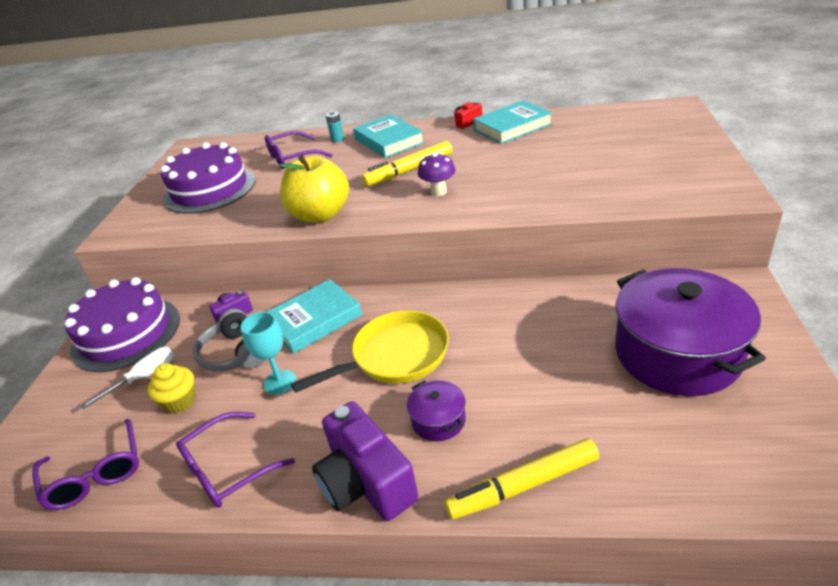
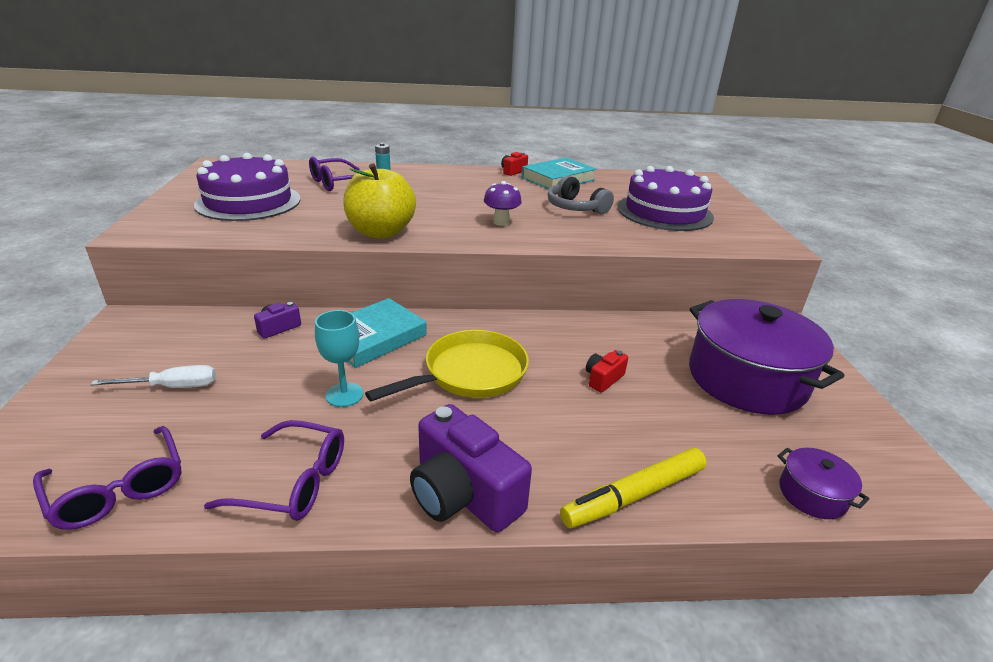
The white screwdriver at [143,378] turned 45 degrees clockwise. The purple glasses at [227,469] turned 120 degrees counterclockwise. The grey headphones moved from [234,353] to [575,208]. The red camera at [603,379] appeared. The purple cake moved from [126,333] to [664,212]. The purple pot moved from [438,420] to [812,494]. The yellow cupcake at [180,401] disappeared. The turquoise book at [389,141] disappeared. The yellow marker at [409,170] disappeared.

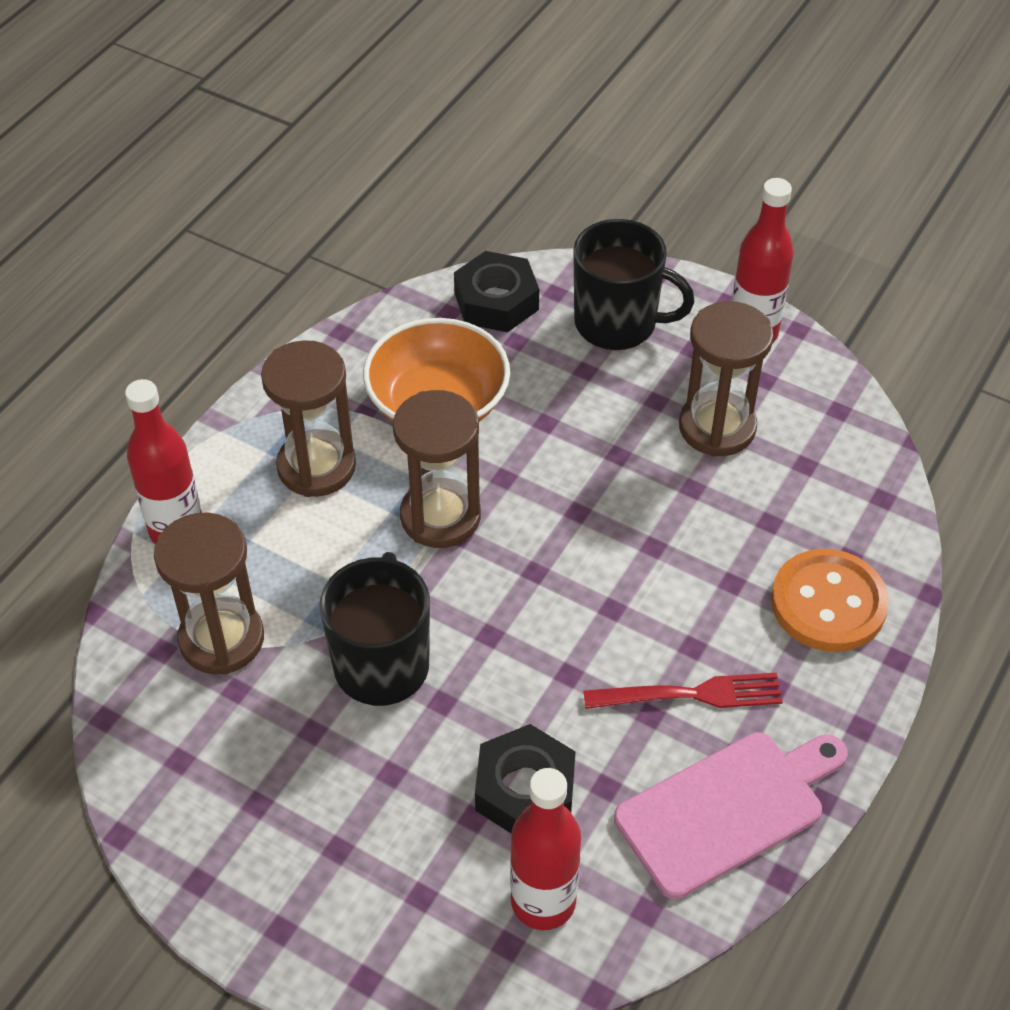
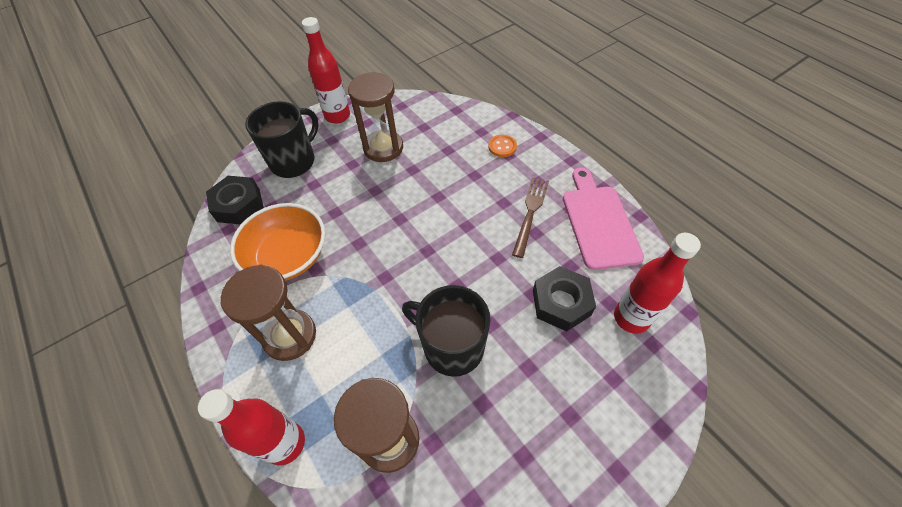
The orange button at [828,603] changed to 0.51 times the size. The red fork at [692,694] became the brown fork at [530,212]. The brown hourglass at [440,516] disappeared.

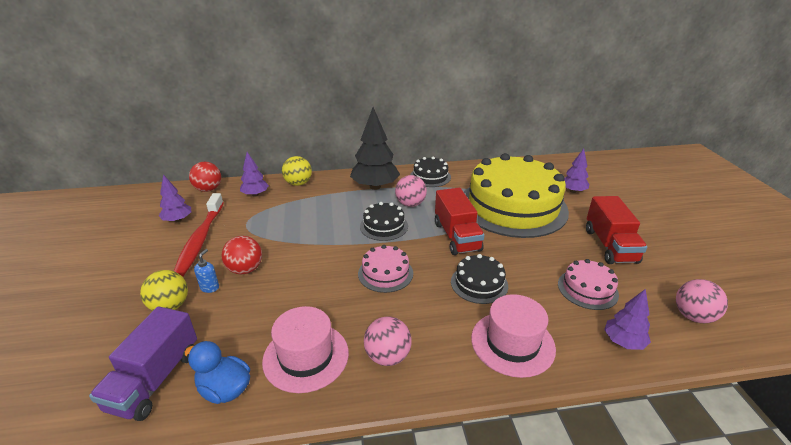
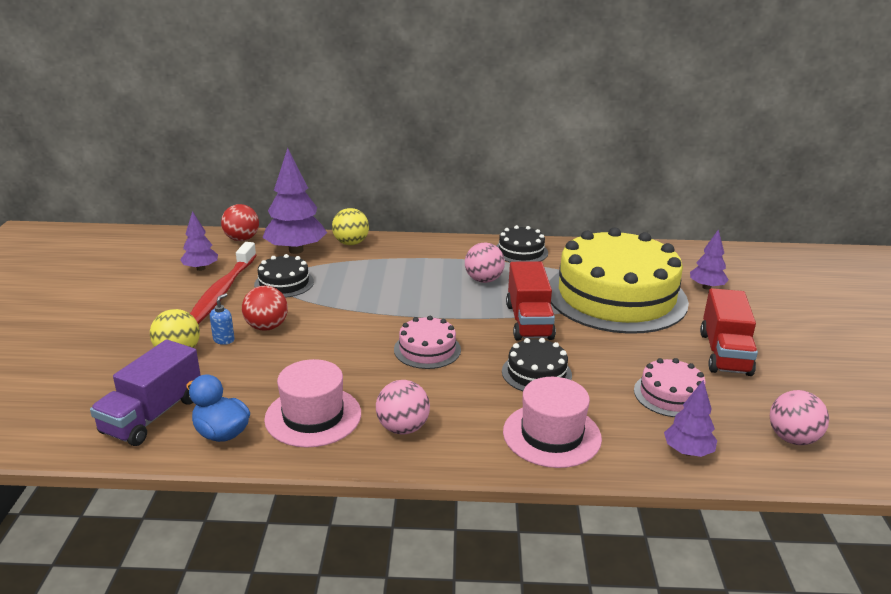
The black cake moved from [384,226] to [284,283]. The purple tree at [255,194] changed to 1.79 times the size. The black tree at [375,186] disappeared.

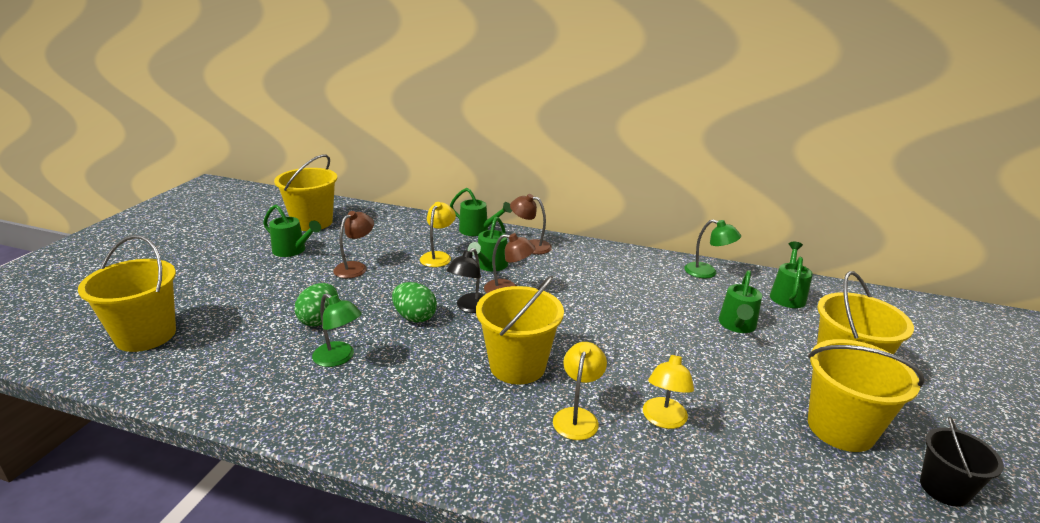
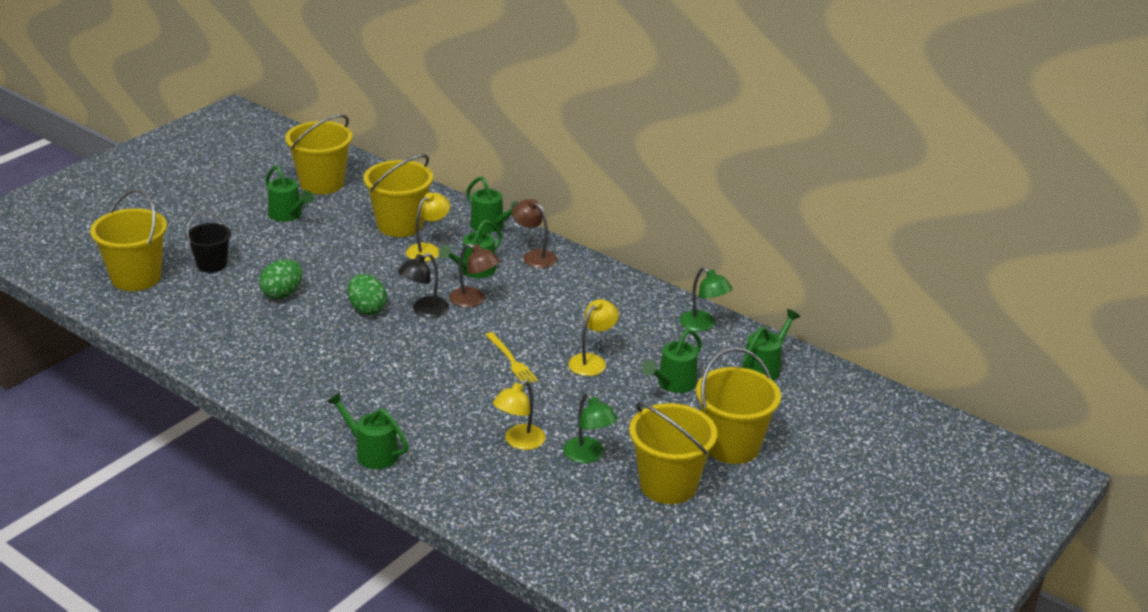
The black bucket moved from [944,489] to [212,264]. The green watering can at [371,452] appeared. The yellow bucket moved from [517,366] to [400,225]. The yellow fork at [511,360] appeared. The green lamp moved from [339,358] to [588,456]. The yellow lamp moved from [577,416] to [592,361]. The brown lamp at [355,267] disappeared.

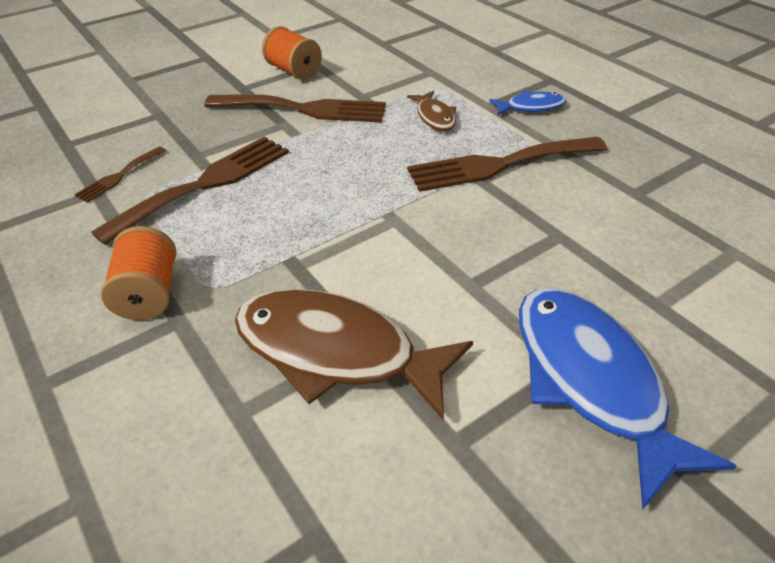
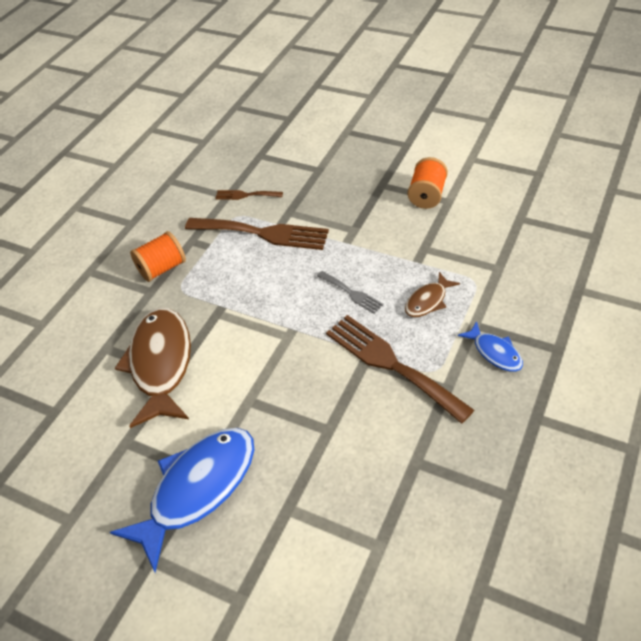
The grey fork at [351,293] appeared. The brown fork at [304,109] disappeared.

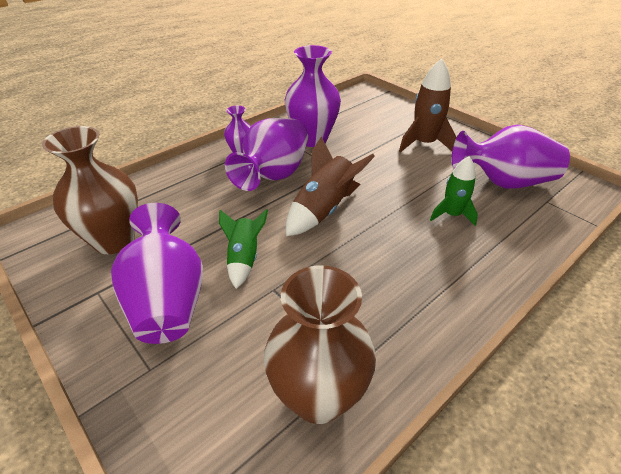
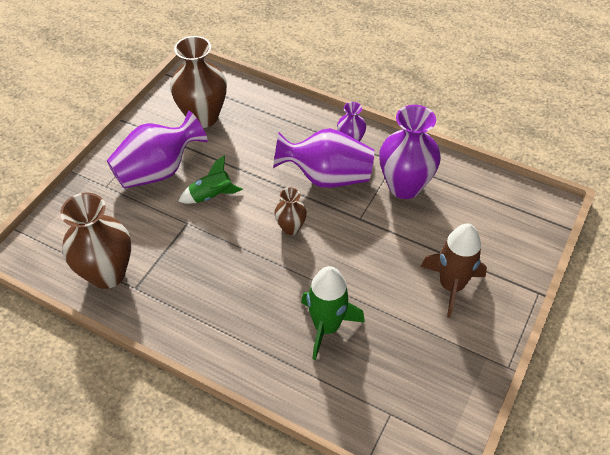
The brown rocket at [324,210] was replaced by the brown vase at [290,228]. The green rocket at [452,215] changed to 1.52 times the size. The purple vase at [503,182] disappeared.

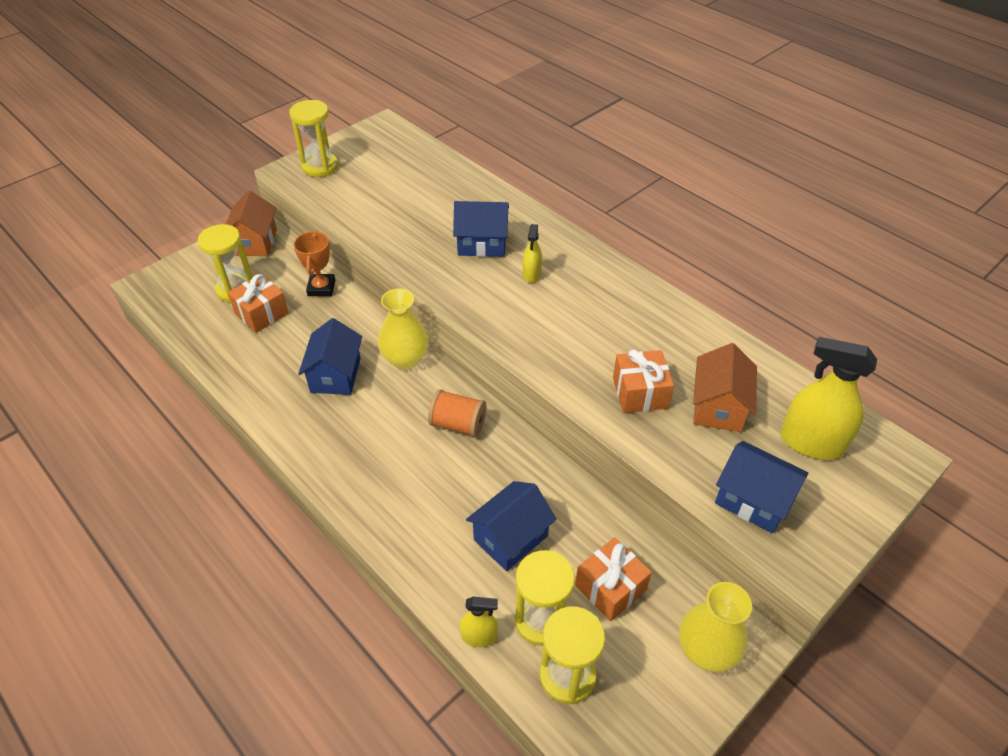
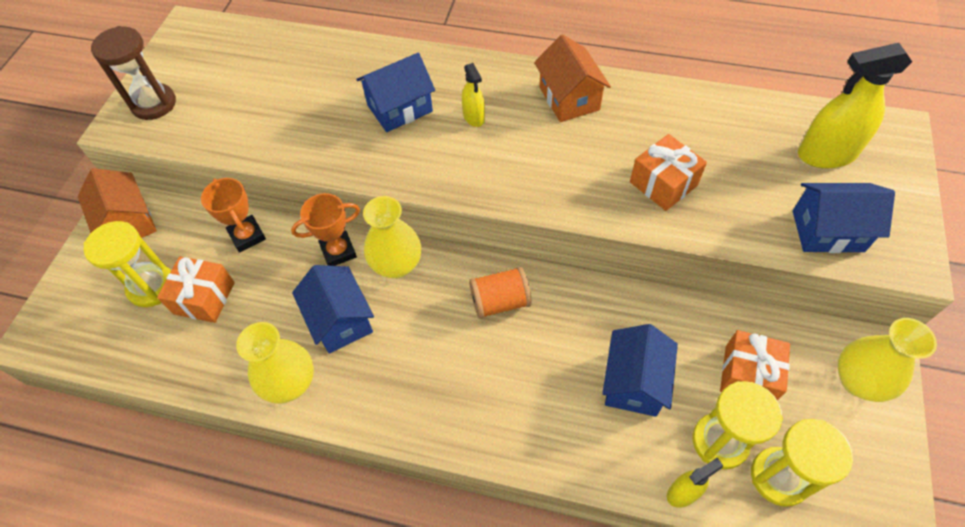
The yellow hourglass at [320,167] became the brown hourglass at [154,104]. The yellow vase at [290,383] appeared. The orange trophy at [338,251] appeared. The orange house moved from [718,407] to [569,98].

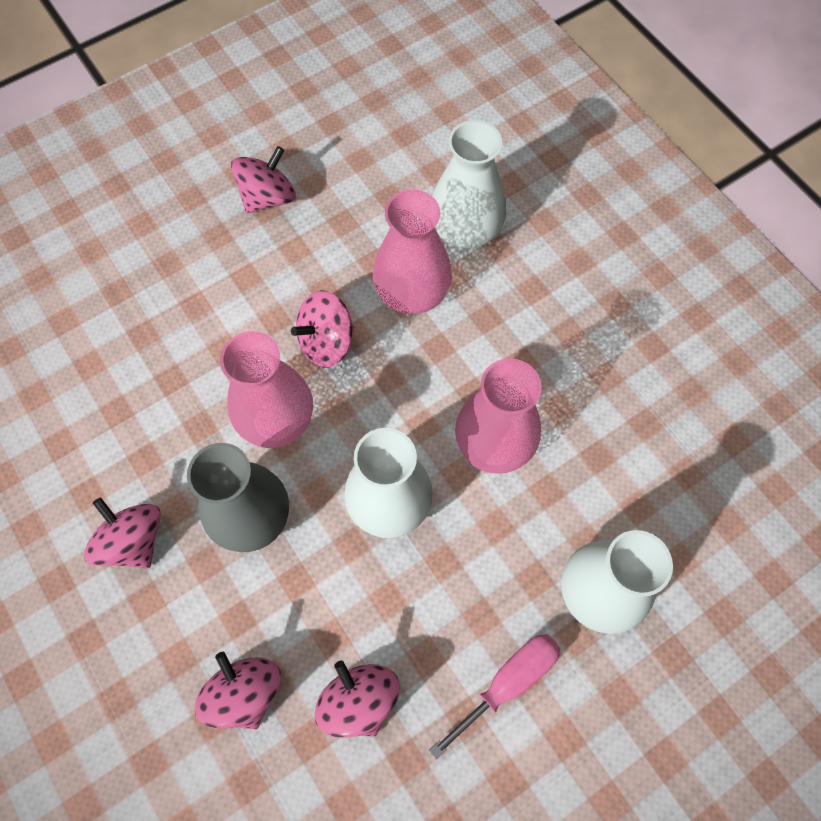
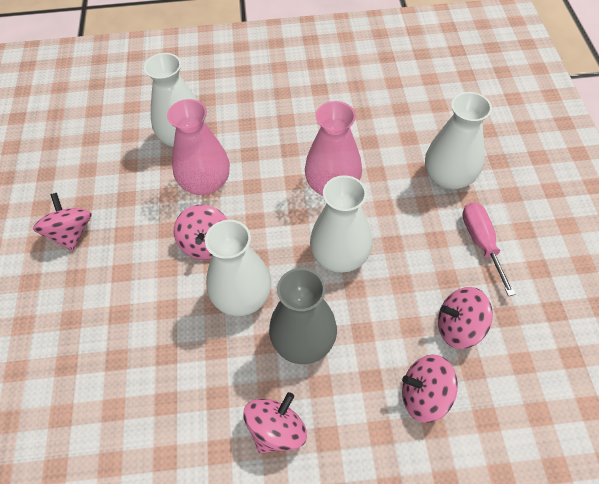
The pink vase at [276,419] became the white vase at [242,297]. The pink spinning top at [133,541] turned 135 degrees clockwise.

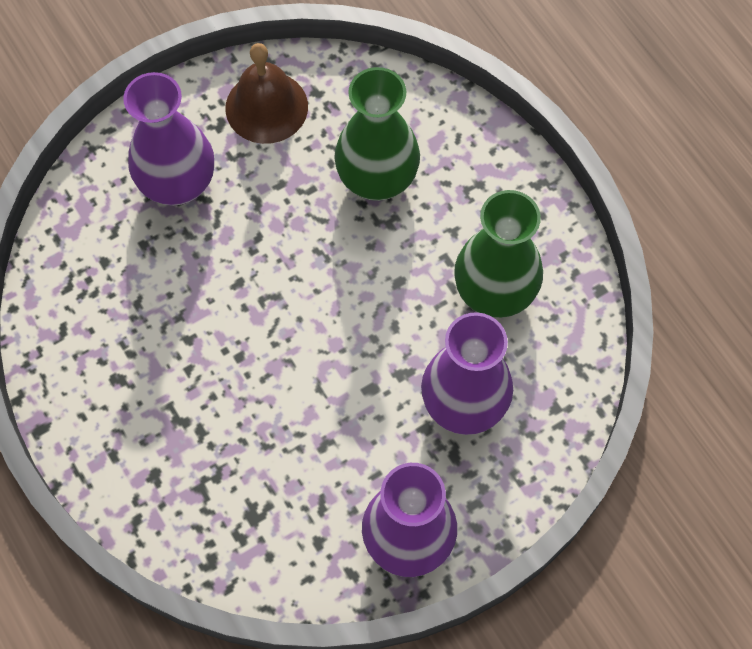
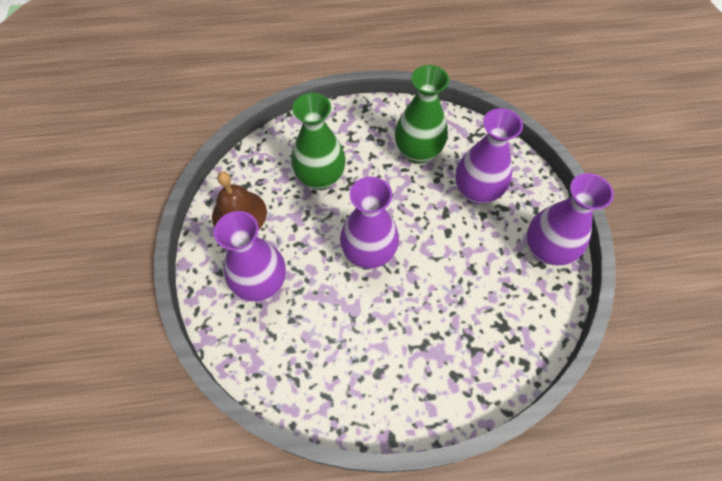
The purple vase at [369,253] appeared.

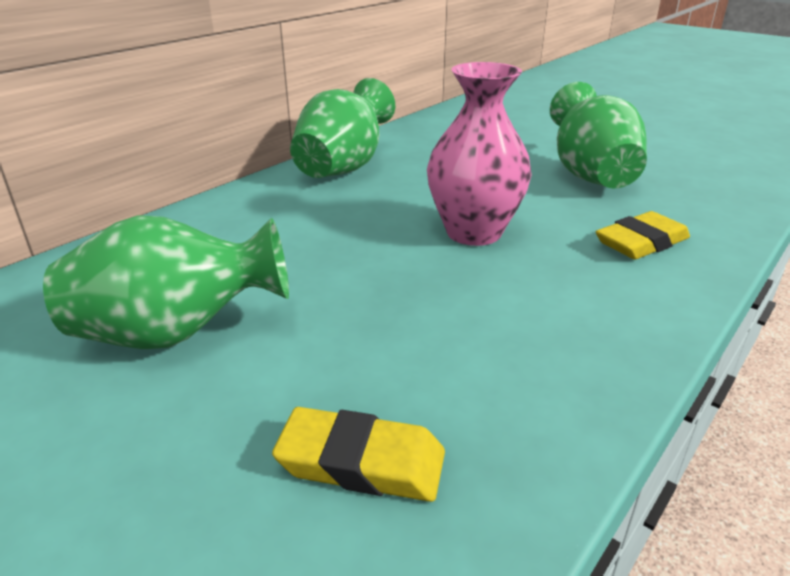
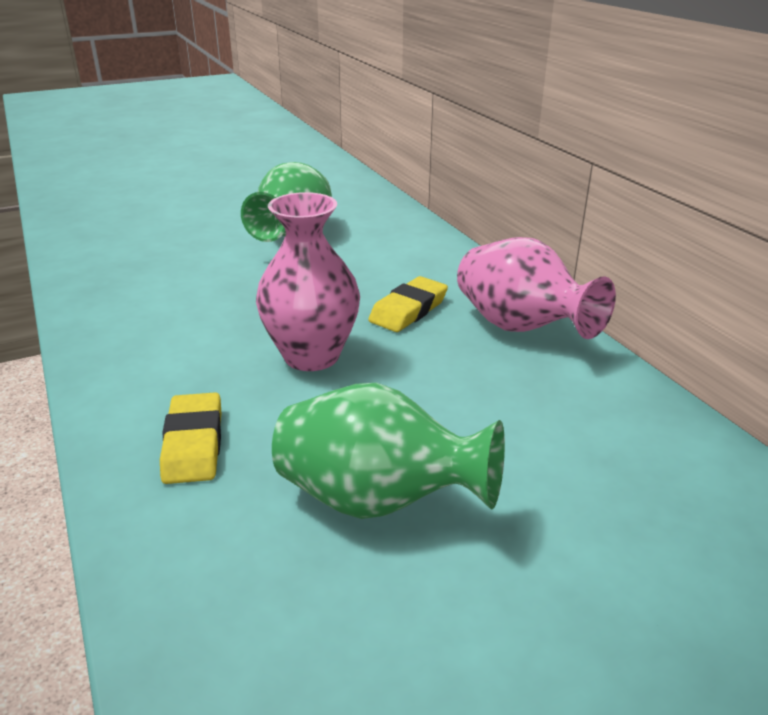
The yellow eraser moved from [361,462] to [408,310]. The green vase at [343,168] became the pink vase at [520,328].

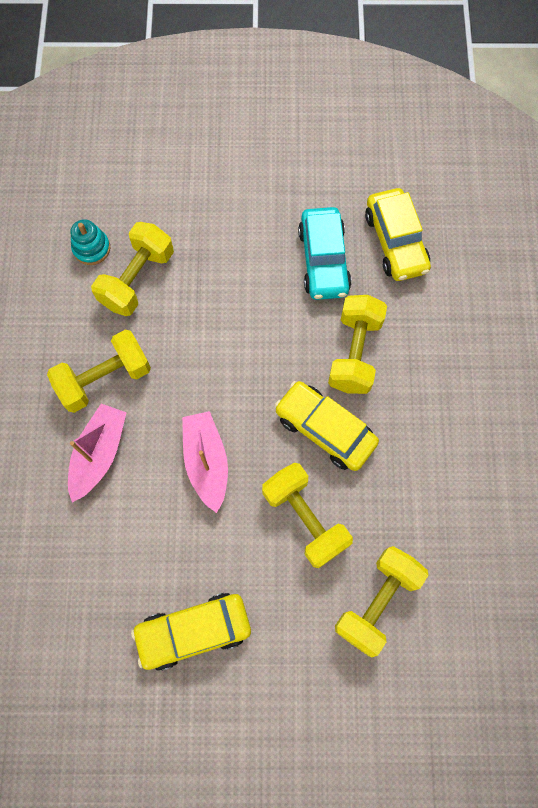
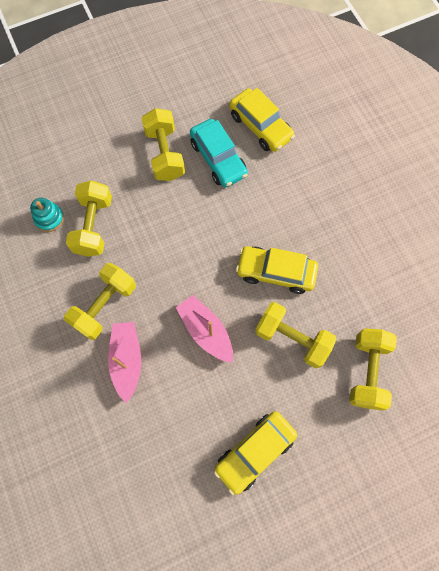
The yellow dumbbell moved from [354,353] to [165,154].

